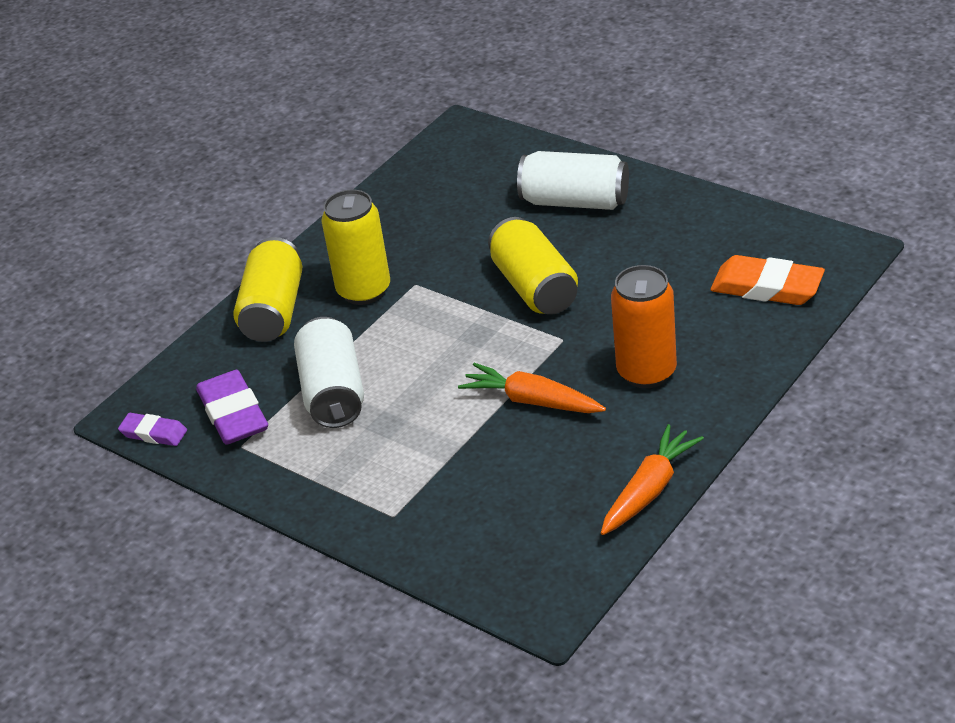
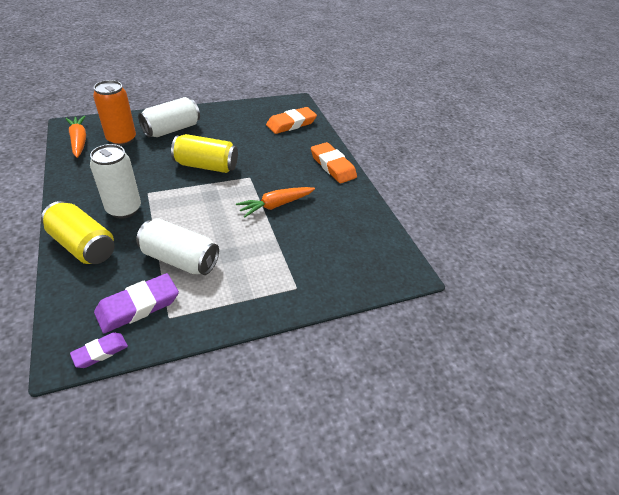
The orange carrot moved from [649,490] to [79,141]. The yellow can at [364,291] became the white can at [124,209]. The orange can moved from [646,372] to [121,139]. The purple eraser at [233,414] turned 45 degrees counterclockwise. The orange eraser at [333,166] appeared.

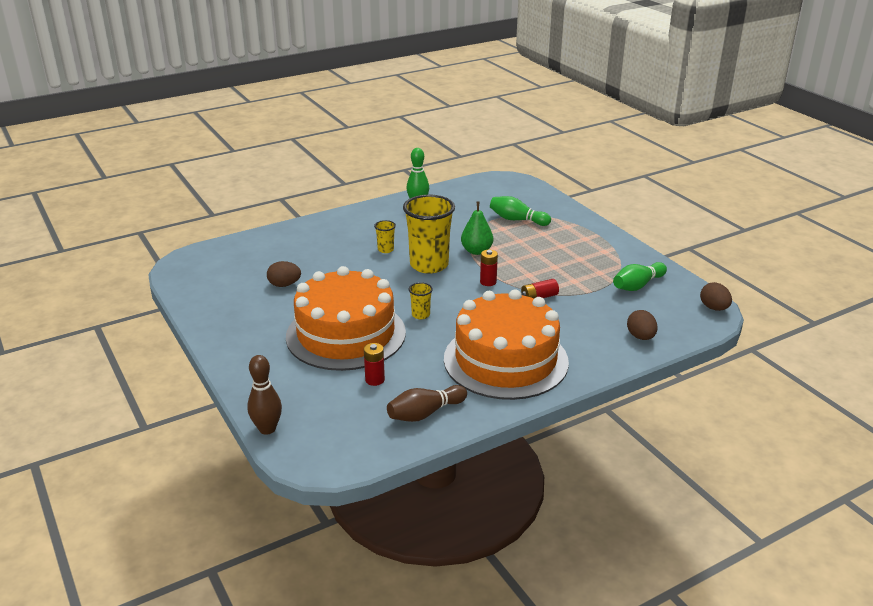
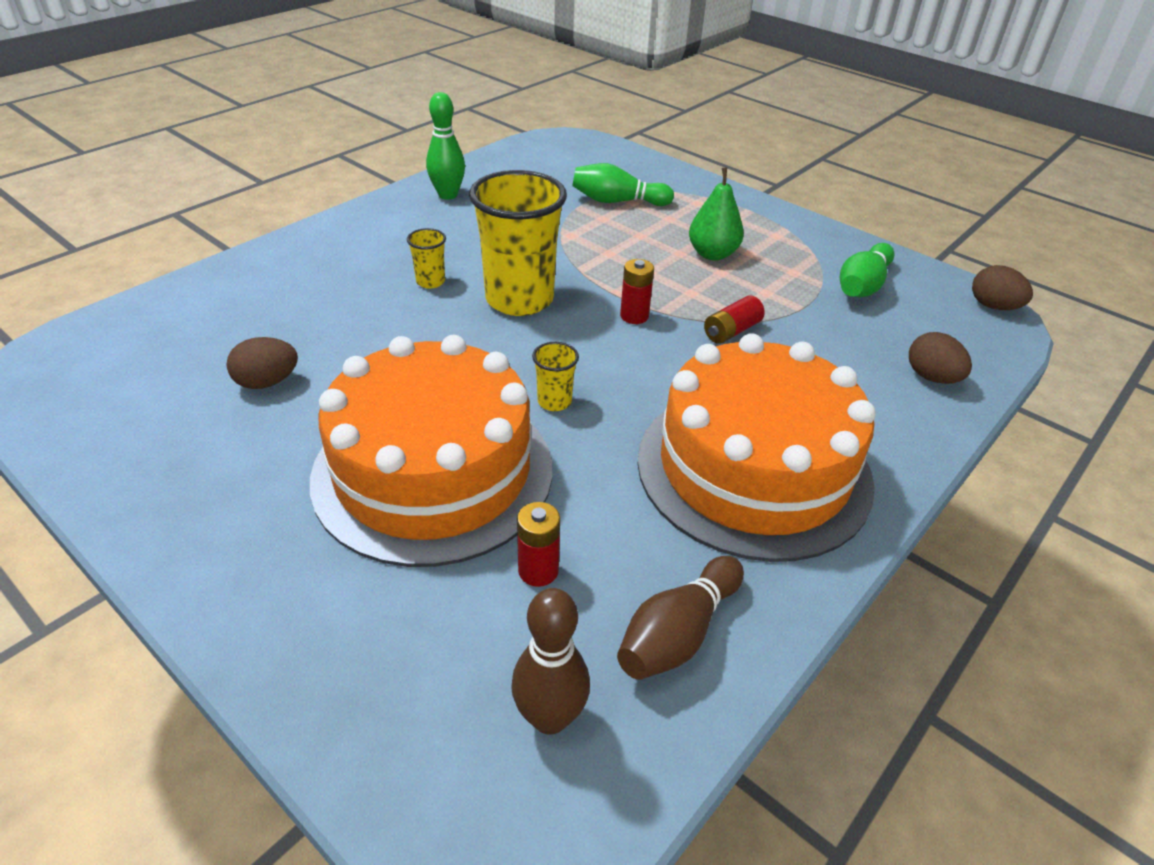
The brown bowling pin moved from [267,429] to [550,717]. The green pear moved from [476,251] to [712,254].

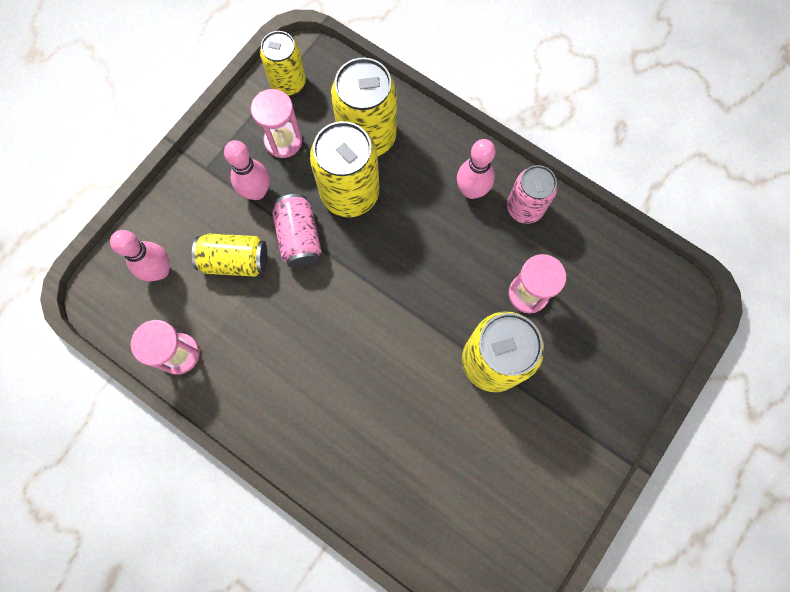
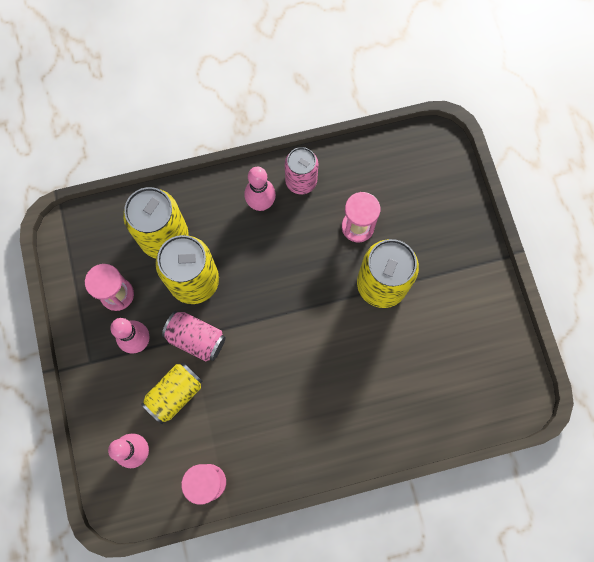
The yellow can at [288,83] disappeared.

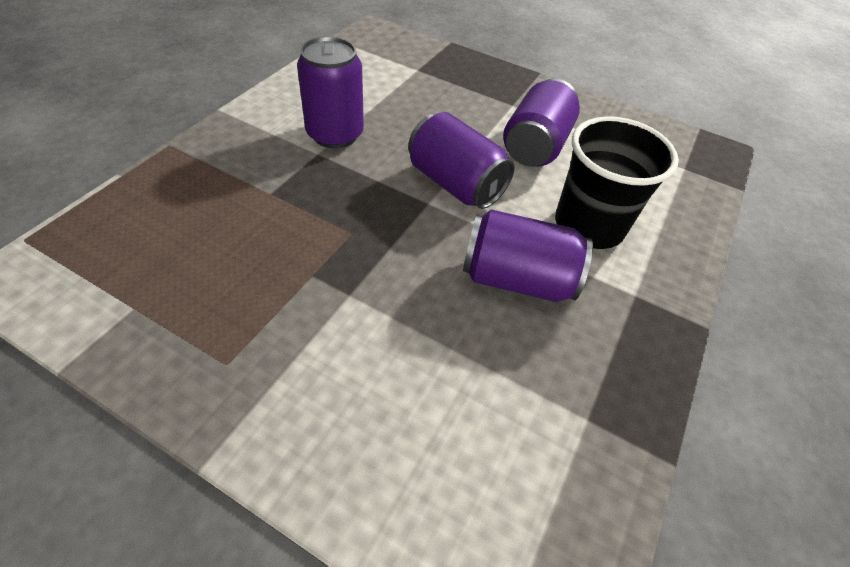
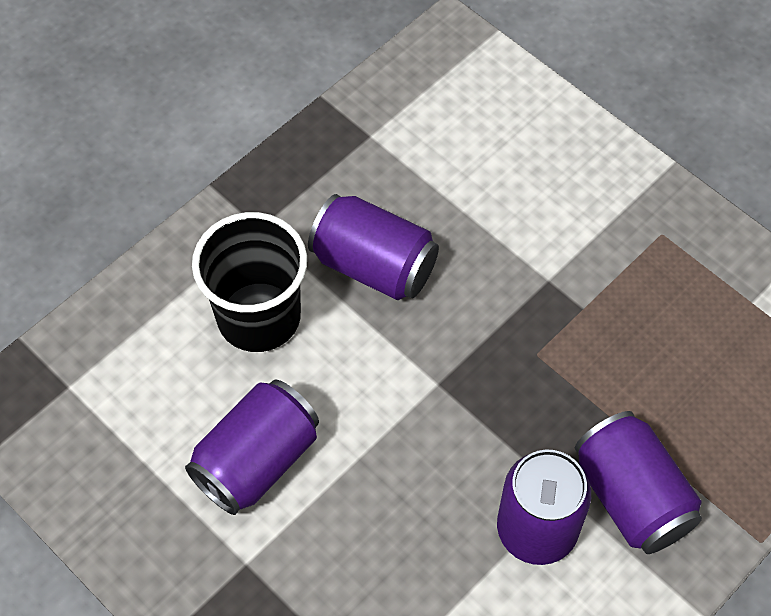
The purple can moved from [455,184] to [631,497].

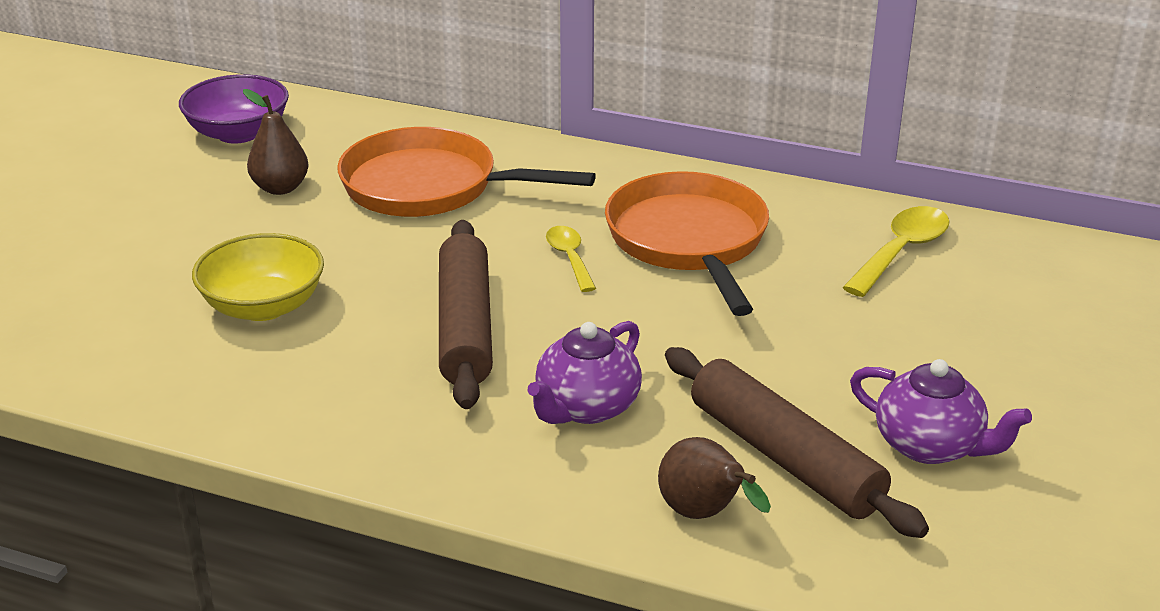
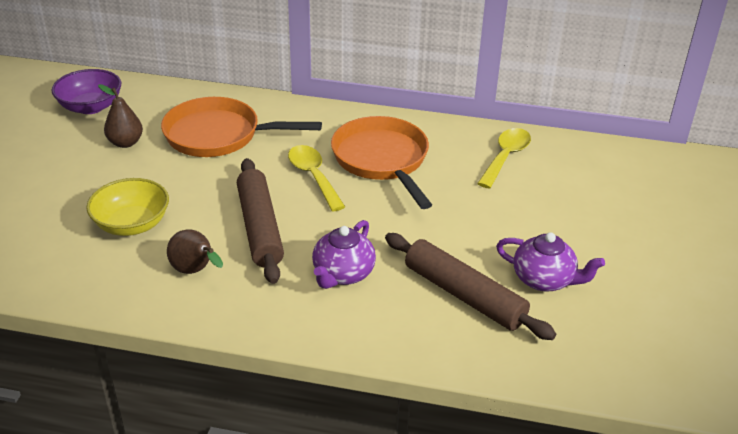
The brown pear moved from [704,515] to [195,271]. The yellow spoon at [570,258] changed to 1.56 times the size.

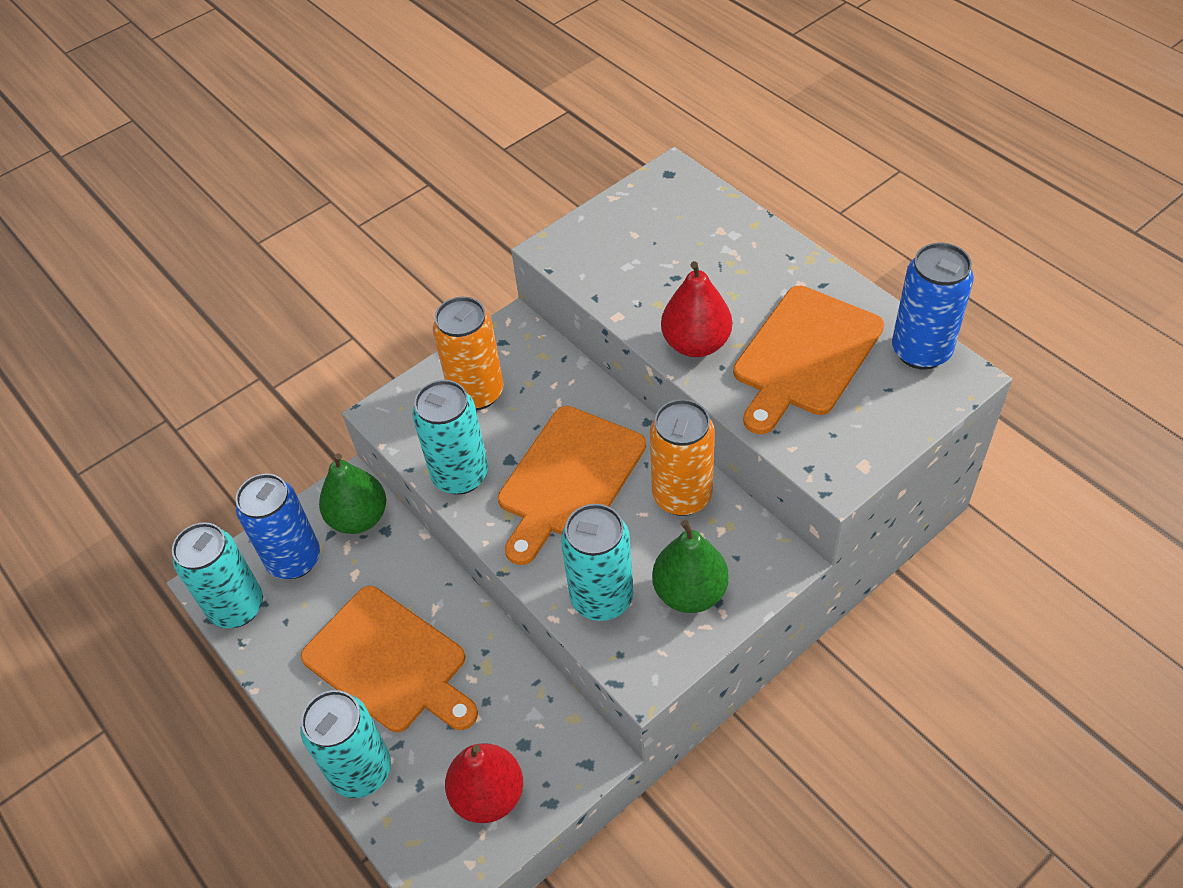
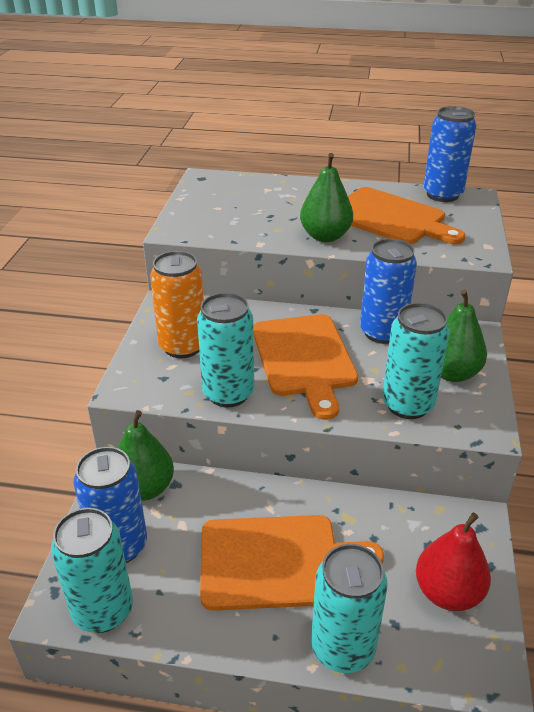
The red pear at [696,344] became the green pear at [325,236]. The orange cutting board at [805,355] turned 45 degrees counterclockwise. The orange can at [682,496] became the blue can at [382,332].

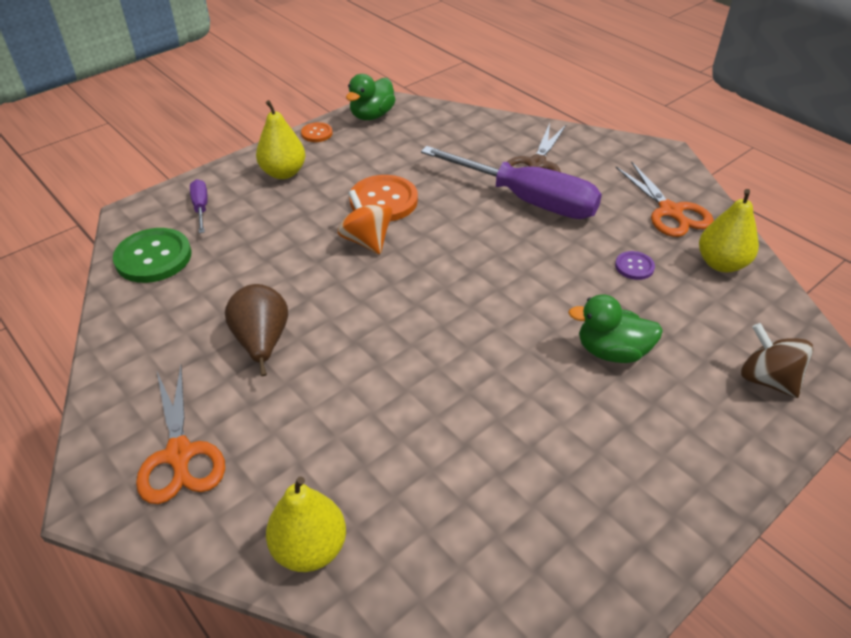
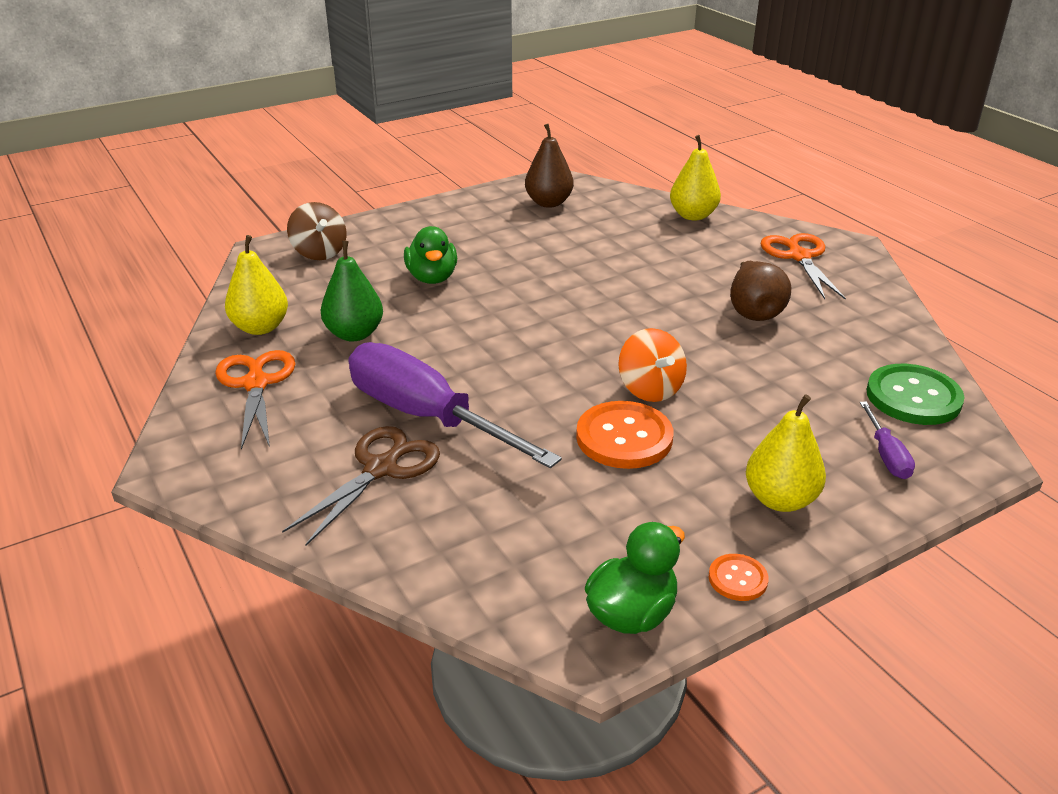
The purple button at [634,266] was replaced by the green pear at [354,334]. The green duck at [611,351] turned 60 degrees clockwise. The brown pear at [549,203] appeared.

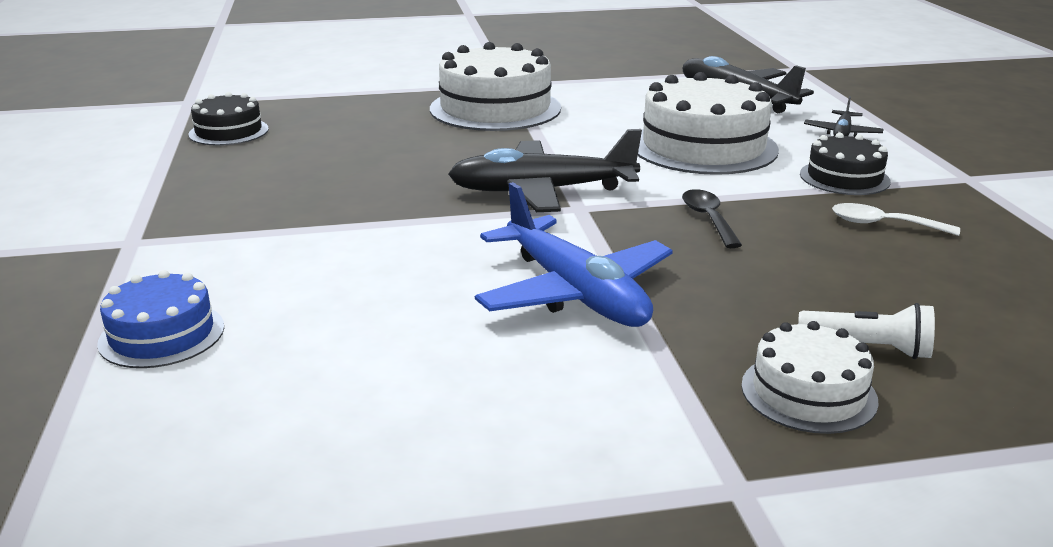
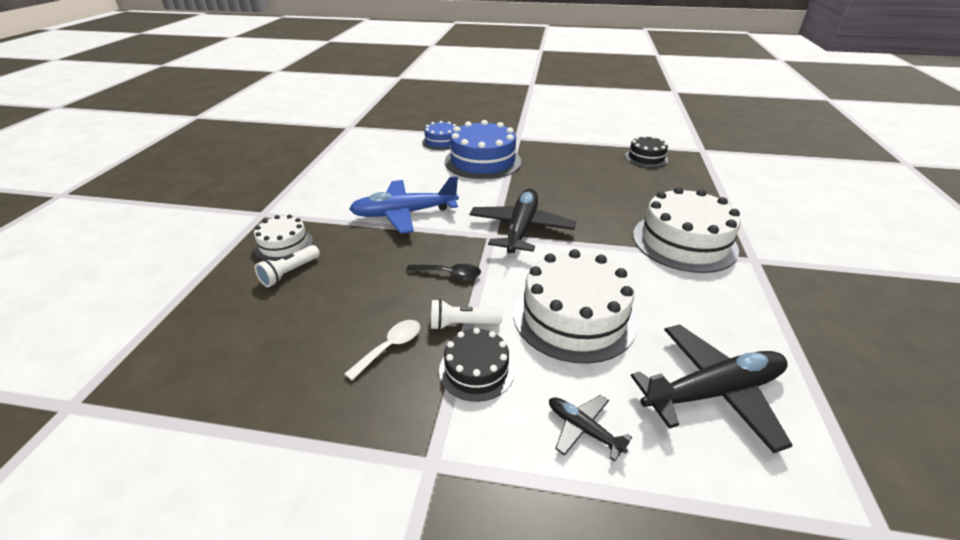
The white flashlight at [462,324] appeared. The blue cake at [483,161] appeared.

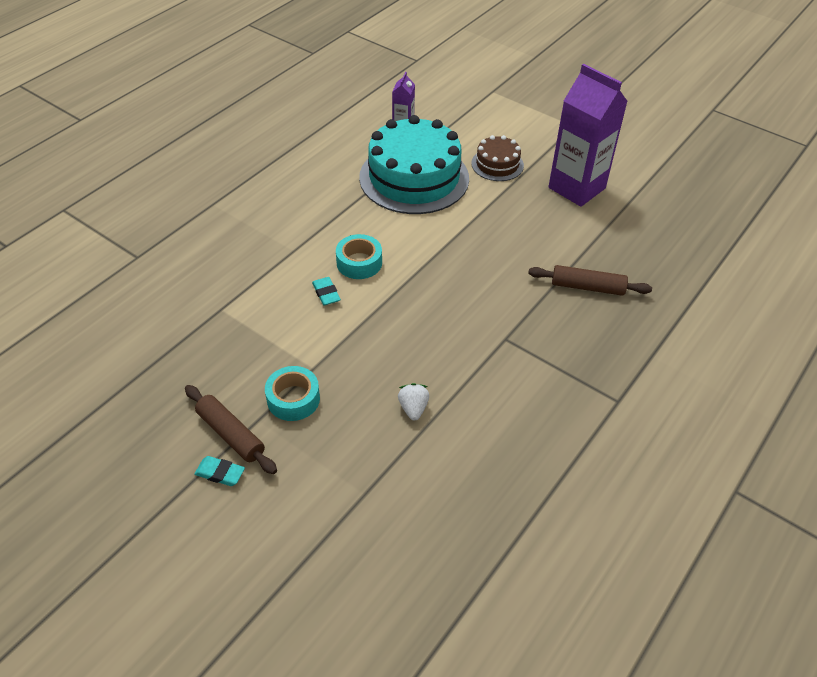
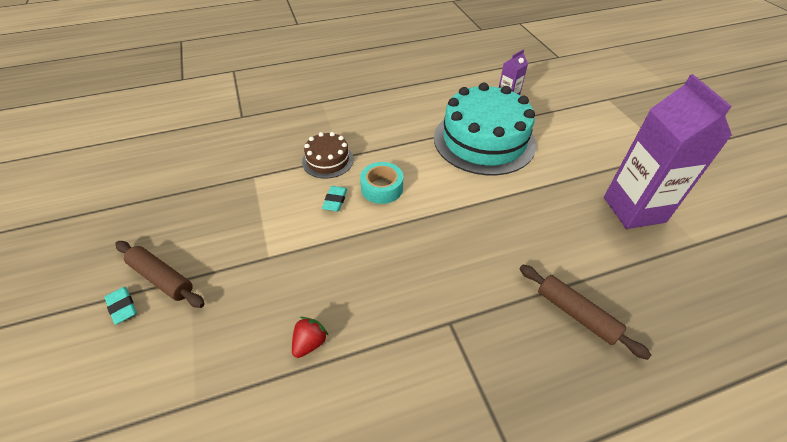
The brown rolling pin at [231,434] turned 45 degrees counterclockwise. The white strawberry at [413,408] became the red strawberry at [310,343]. The brown cake moved from [497,164] to [328,160]. The turquoise tape at [293,399] disappeared.

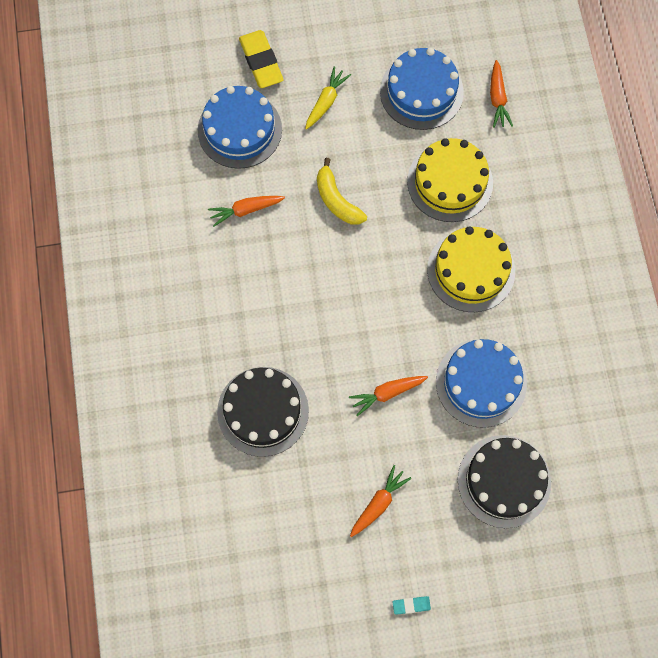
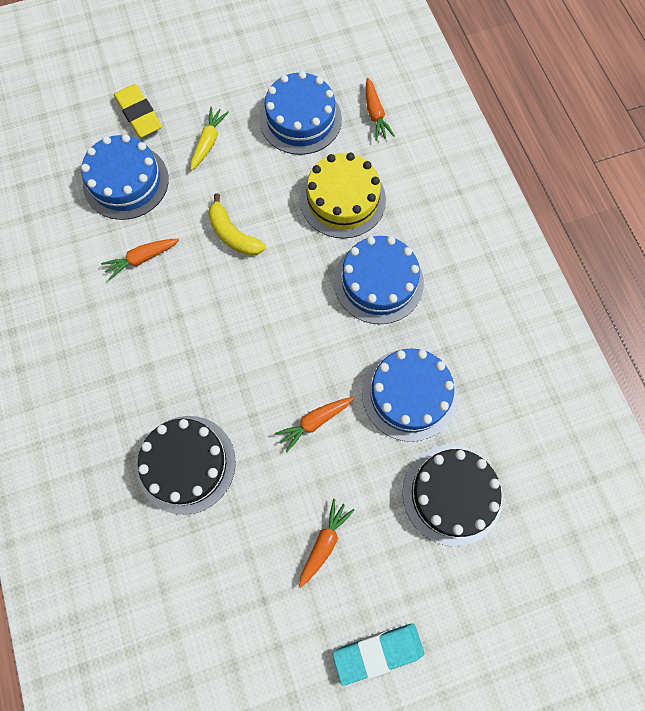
The turquoise eraser at [411,605] changed to 2.13 times the size. The yellow cake at [471,270] became the blue cake at [378,282].

